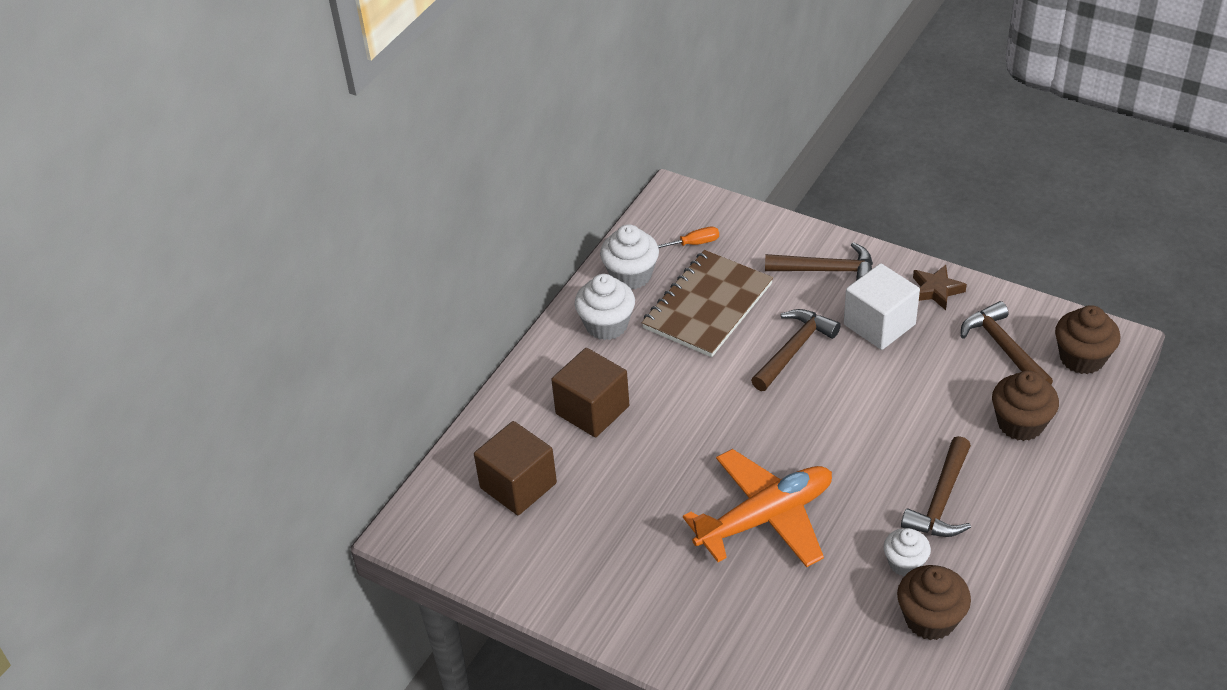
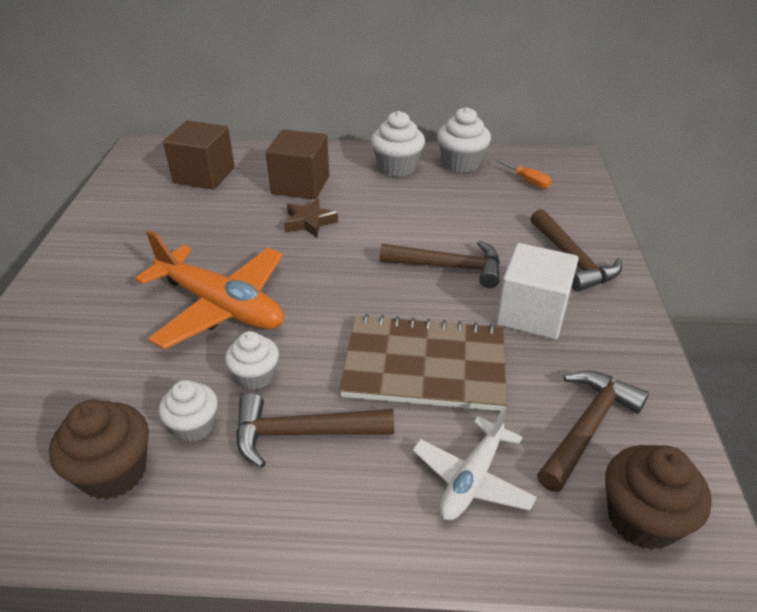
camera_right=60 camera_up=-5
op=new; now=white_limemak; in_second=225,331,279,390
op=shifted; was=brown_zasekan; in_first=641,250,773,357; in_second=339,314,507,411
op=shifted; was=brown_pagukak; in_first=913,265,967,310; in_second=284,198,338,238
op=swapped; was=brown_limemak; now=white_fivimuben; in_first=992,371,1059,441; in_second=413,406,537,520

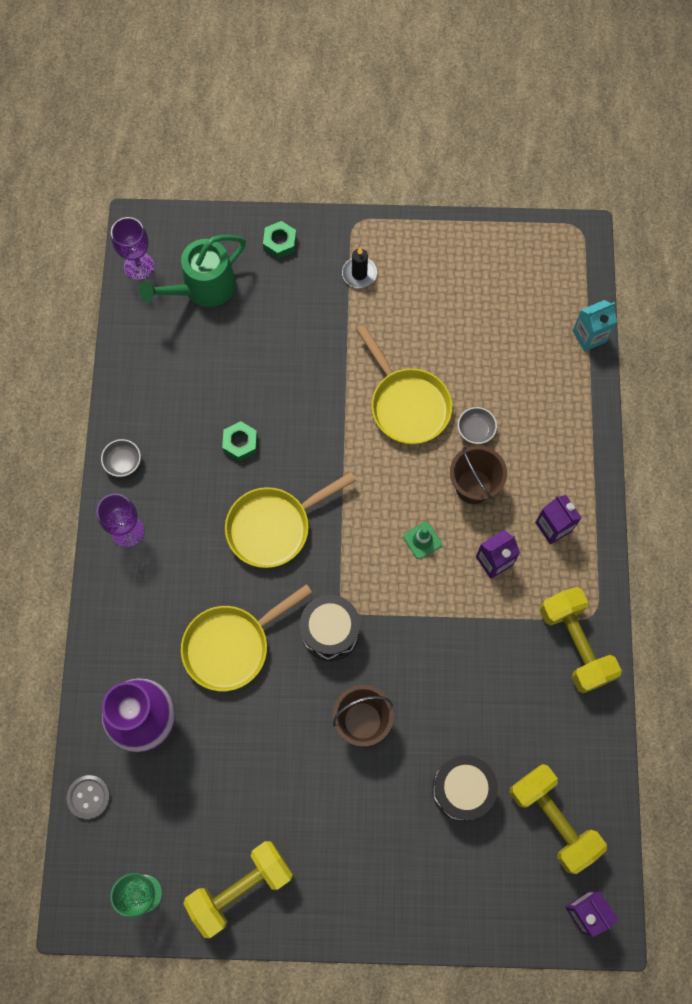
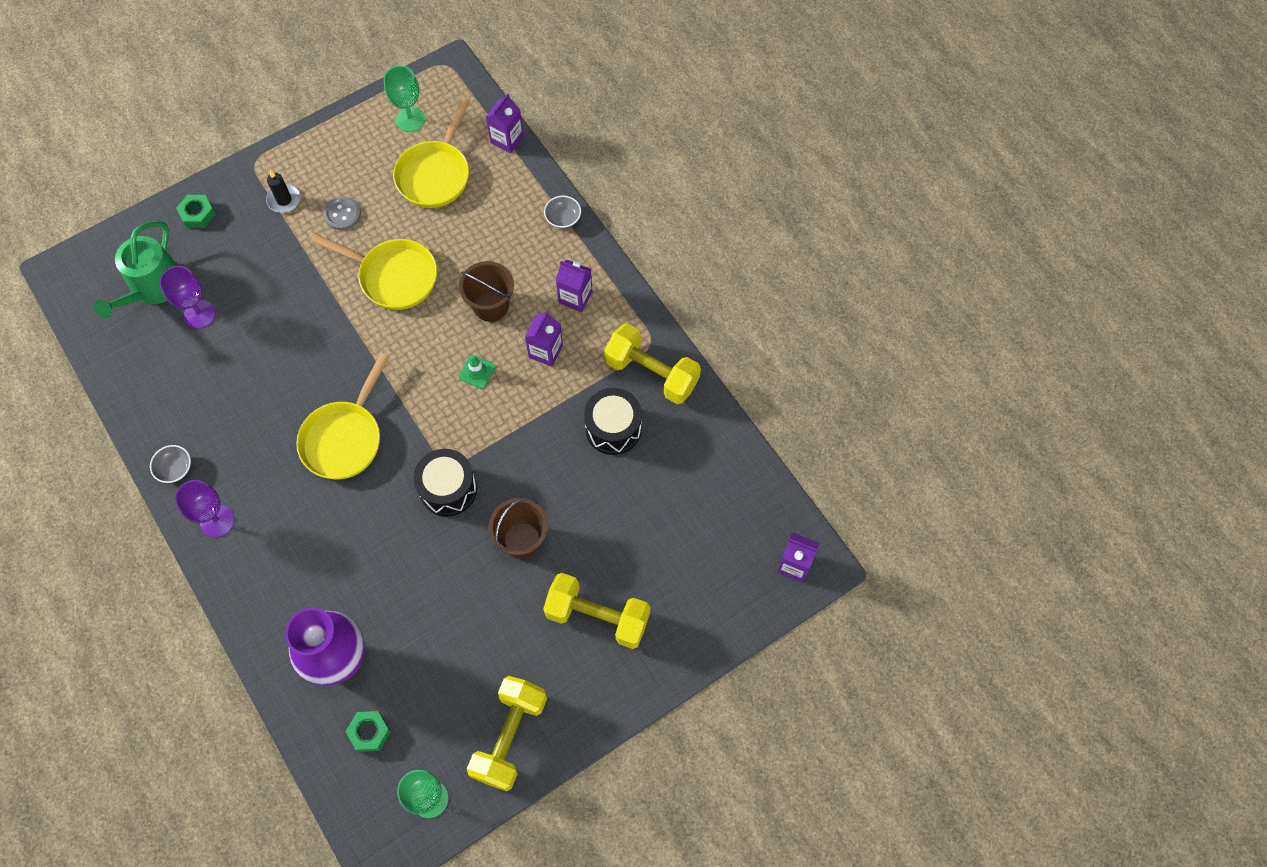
camera_right=-35 camera_up=-5
op=new; now=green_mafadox; in_second=384,66,425,132
op=shifted; was=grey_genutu; in_first=67,775,110,819; in_second=323,196,361,230
op=shifted; was=purple_mafadox; in_first=111,217,155,280; in_second=159,266,216,329
op=shifted; was=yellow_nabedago; in_first=181,584,313,691; in_second=393,97,470,208
op=shifted; was=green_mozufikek; in_first=222,421,258,461; in_second=345,711,391,752
op=shifted; was=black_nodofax; in_first=432,755,498,821; in_second=584,388,642,455
op=shifted; was=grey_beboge; in_first=458,407,497,444; in_second=544,195,581,228
op=shifted; was=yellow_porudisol; in_first=510,764,607,874; in_second=543,573,650,649
op=repainted; was=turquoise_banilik; now=purple_banilik; in_first=572,300,617,352; in_second=486,94,524,153

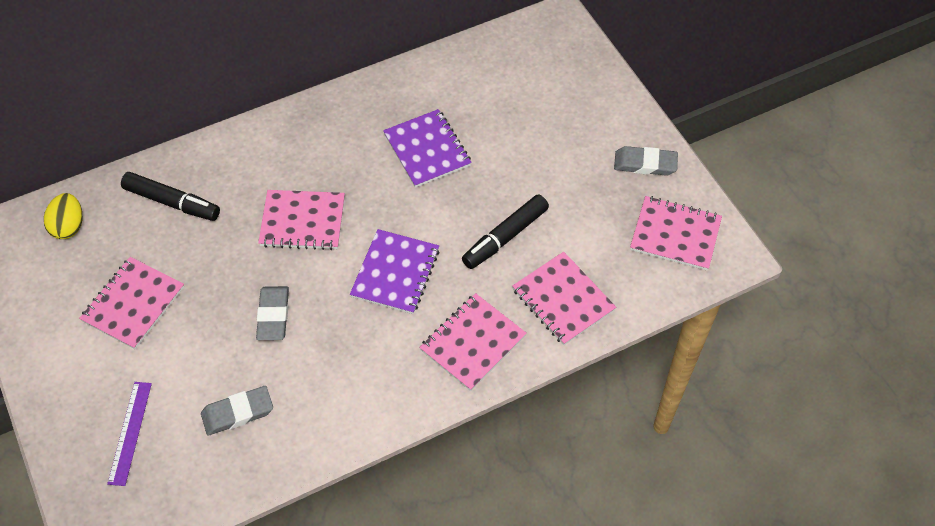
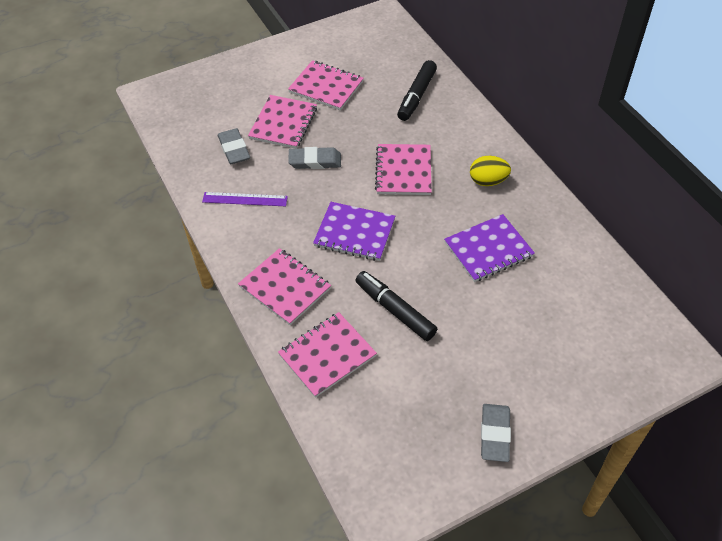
camera_right=90 camera_up=-5
op=shifted; was=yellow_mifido; in_first=44,193,82,239; in_second=470,156,511,186
op=shifted; was=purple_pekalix; in_first=107,382,152,486; in_second=202,192,288,206
op=shifted; was=pink_zasekan; in_first=630,196,722,271; in_second=248,95,317,149

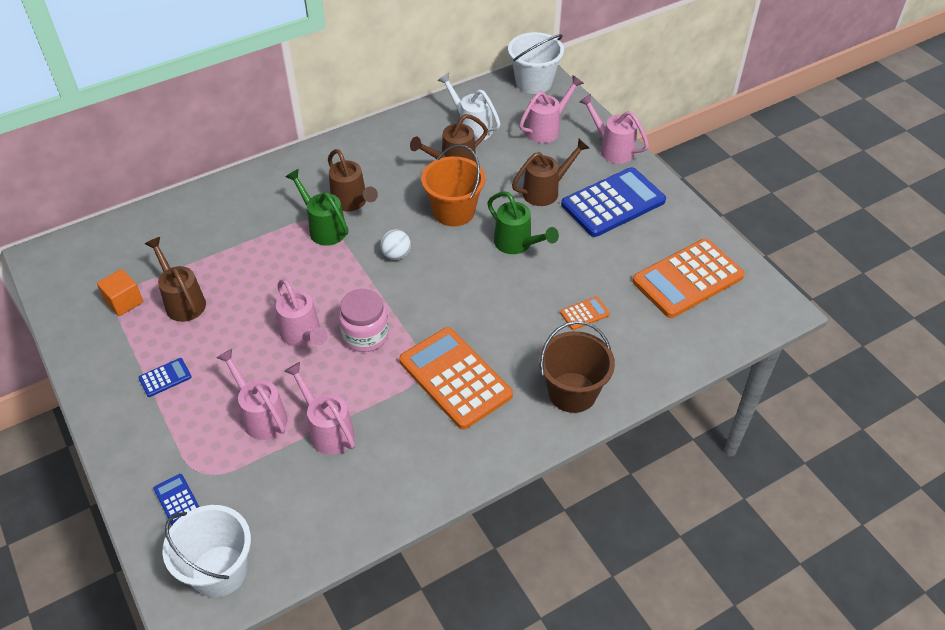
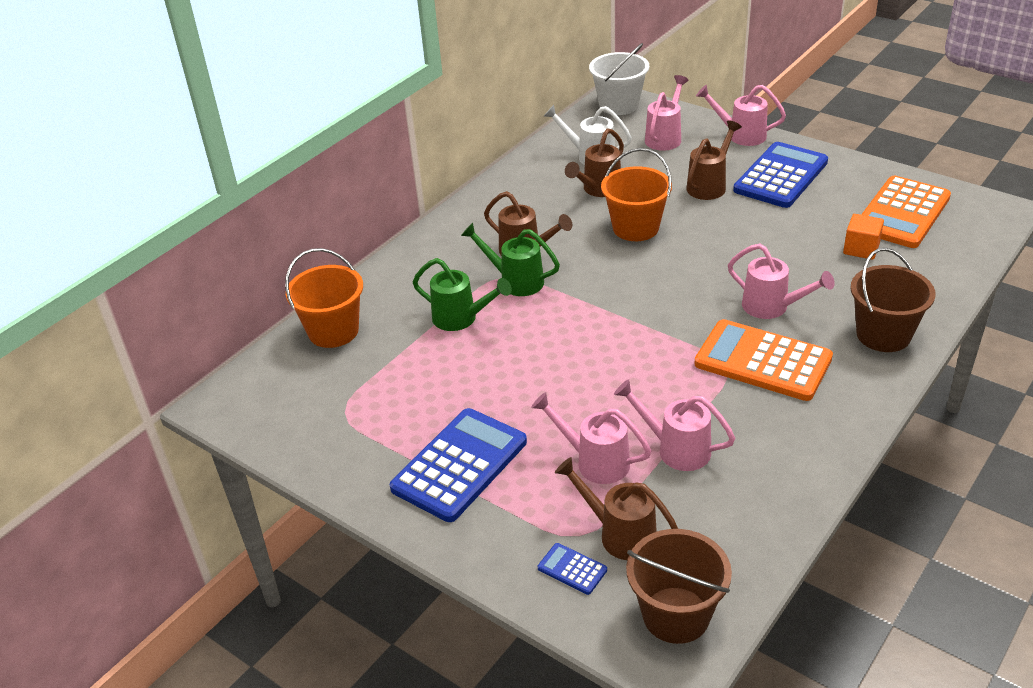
camera_right=-20 camera_up=-10
op=gone; was=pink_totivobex; in_first=339,289,389,352
op=gone; was=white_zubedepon; in_first=380,229,411,260
op=gone; was=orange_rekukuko; in_first=560,296,610,330
op=new; now=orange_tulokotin; in_second=285,248,363,348
op=shifted; was=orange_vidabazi; in_first=97,269,143,316; in_second=843,214,884,260
op=shifted; was=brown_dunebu; in_first=145,237,206,322; in_second=555,457,678,560
op=shifted; was=pink_dunebu; in_first=276,279,327,346; in_second=728,243,835,319
op=shifted; was=green_dunebu; in_first=487,191,559,254; in_second=413,258,512,331
op=repainted; was=white_tulokotin; now=brown_tulokotin; in_first=162,505,251,598; in_second=626,529,732,644
op=scaled; was=blue_rekukuko; in_first=138,358,192,397; in_second=390,408,527,522; ratio=2.34

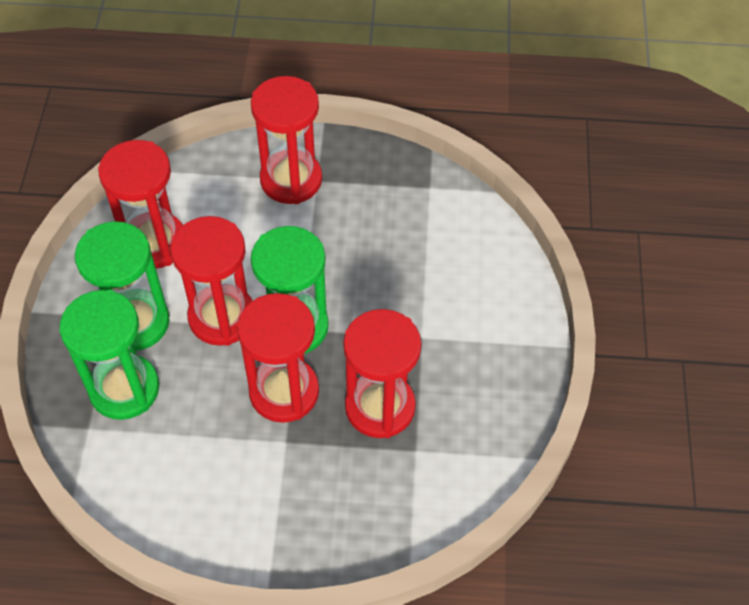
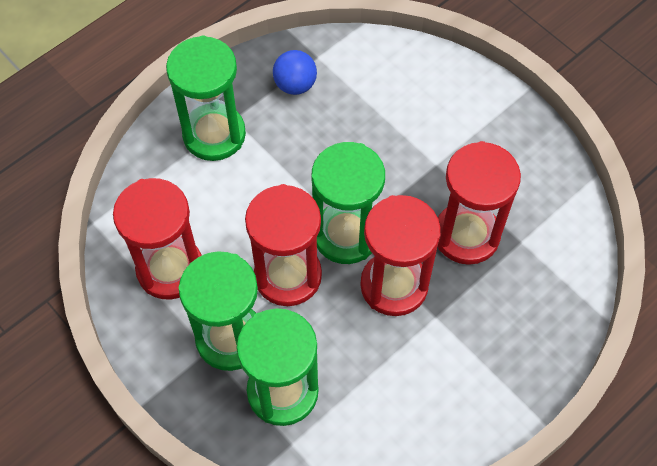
camera_right=-45 camera_up=5
op=new; now=blue_zubedepon; in_second=273,50,317,95
op=repainted; was=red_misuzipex; now=green_misuzipex; in_first=251,76,322,204; in_second=166,35,246,161

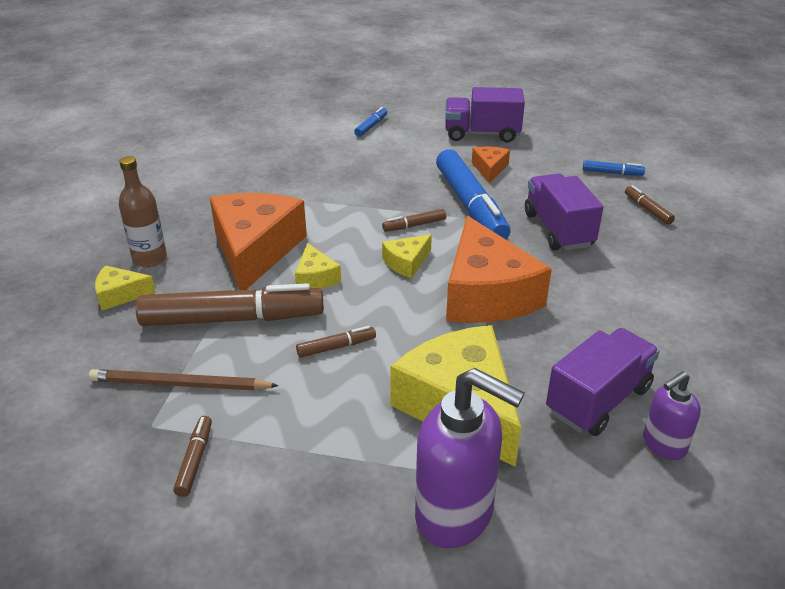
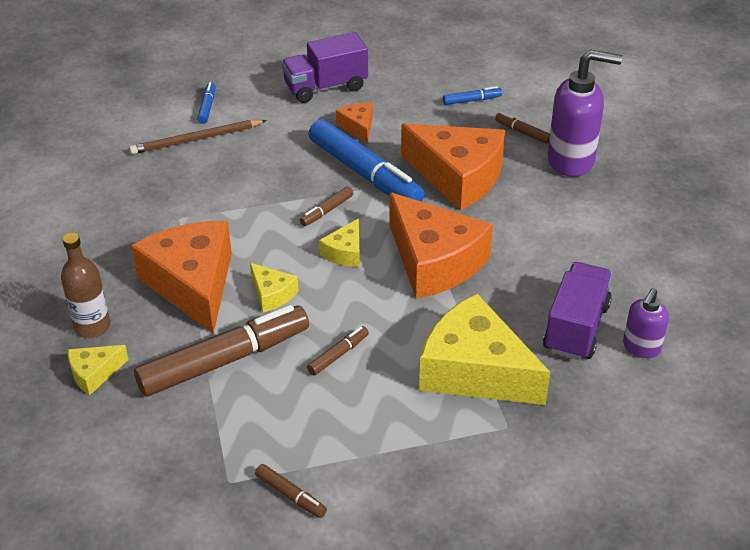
camera_right=-25 camera_up=5
op=shifted; was=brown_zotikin; in_first=89,369,279,391; in_second=129,120,267,154
op=shifted; was=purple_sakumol; in_first=415,368,525,548; in_second=548,50,622,177
op=swapped; was=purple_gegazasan; now=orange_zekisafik; in_first=525,173,603,251; in_second=401,123,505,210
op=rotated; was=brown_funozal; in_first=173,416,212,497; in_second=255,464,327,518; clockwise=150

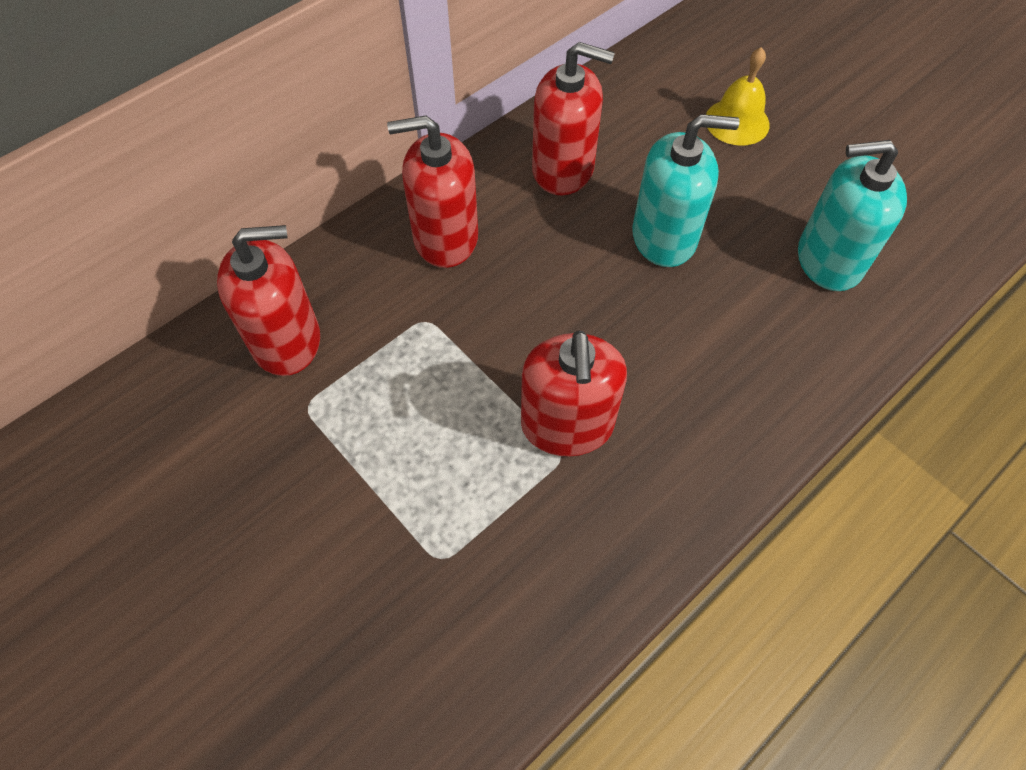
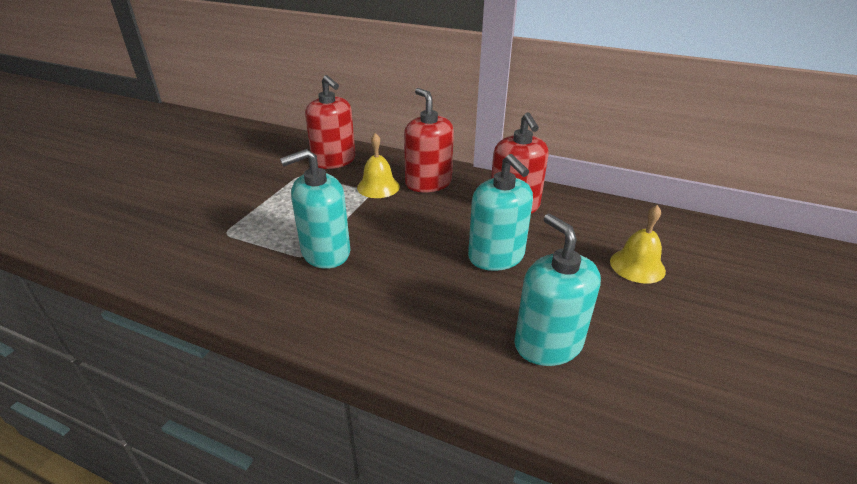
camera_right=65 camera_up=-25
op=new; now=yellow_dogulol; in_second=357,133,400,198
op=repainted; was=red_sakumol; now=turquoise_sakumol; in_first=521,330,627,457; in_second=280,149,350,269

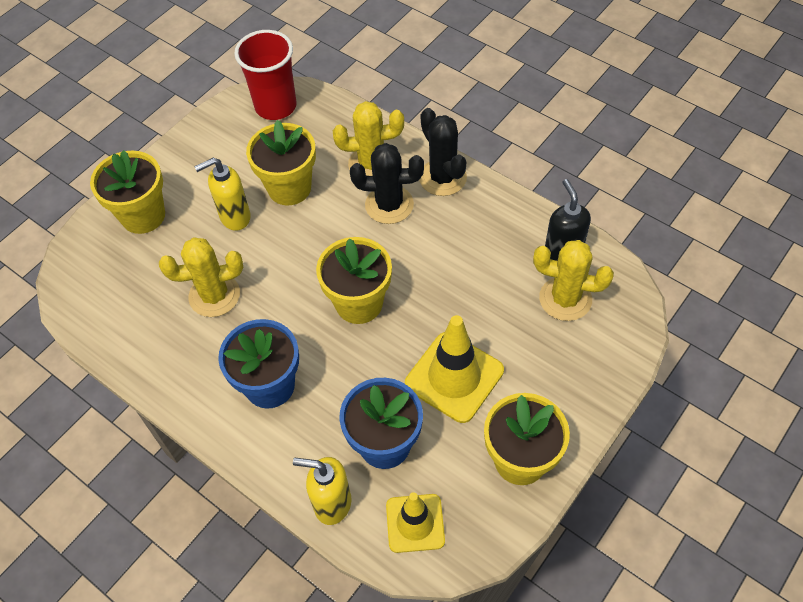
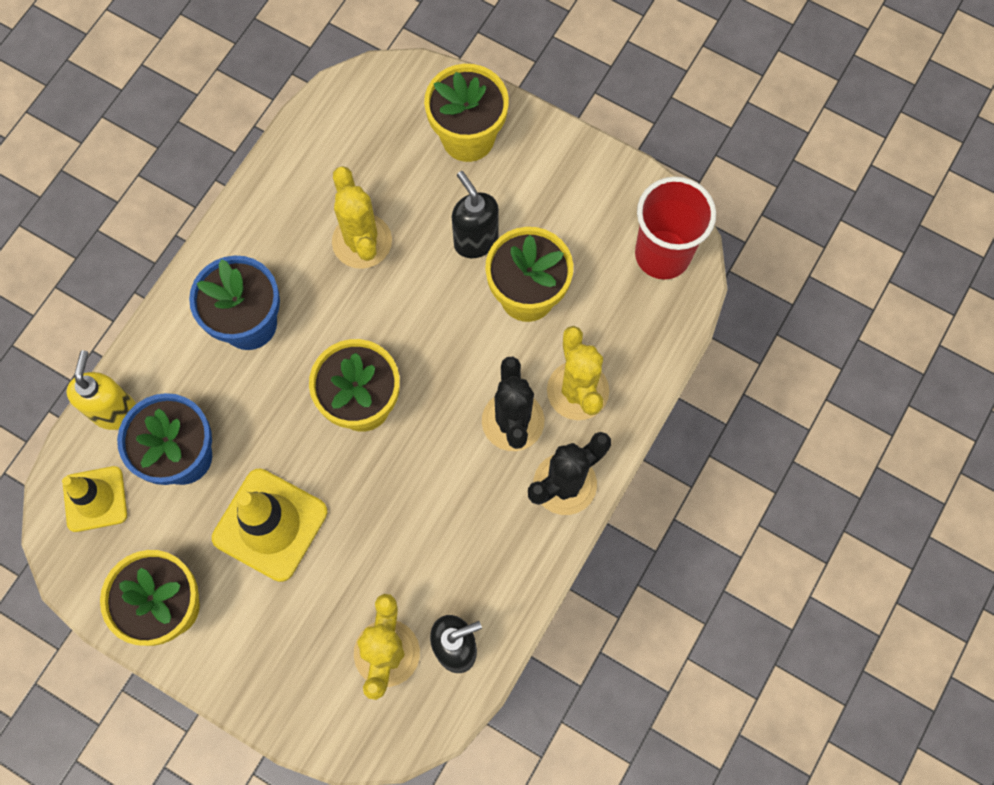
camera_right=80 camera_up=15
op=repainted; was=yellow_sakumol; now=black_sakumol; in_first=194,158,251,231; in_second=452,171,499,258

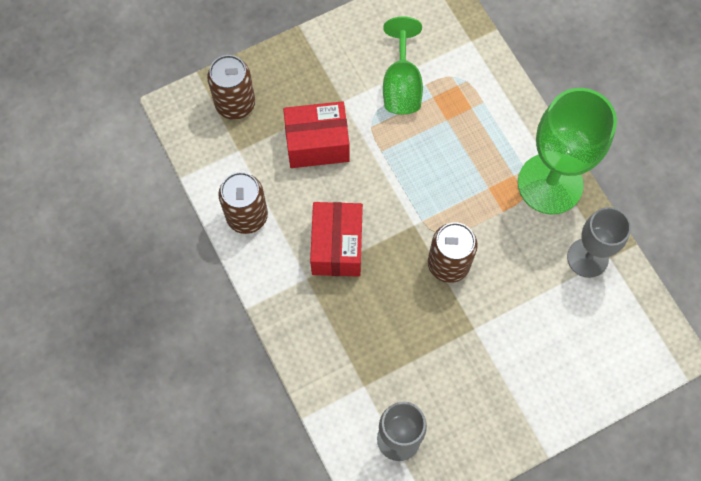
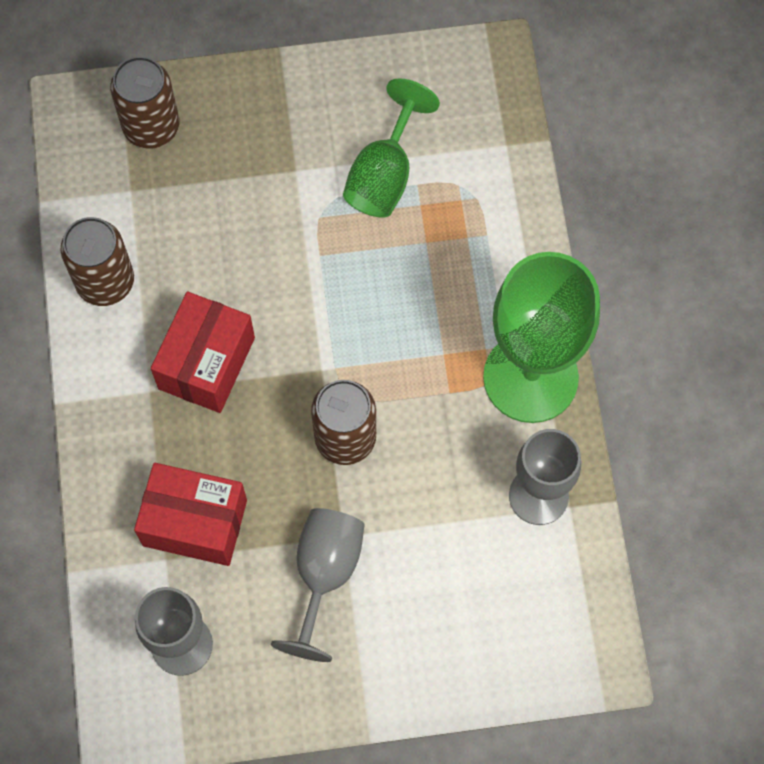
camera_right=20 camera_up=0
op=new; now=grey_mafadox; in_second=271,508,365,662
op=shifted; was=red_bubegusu; in_first=283,101,350,168; in_second=134,463,247,566

